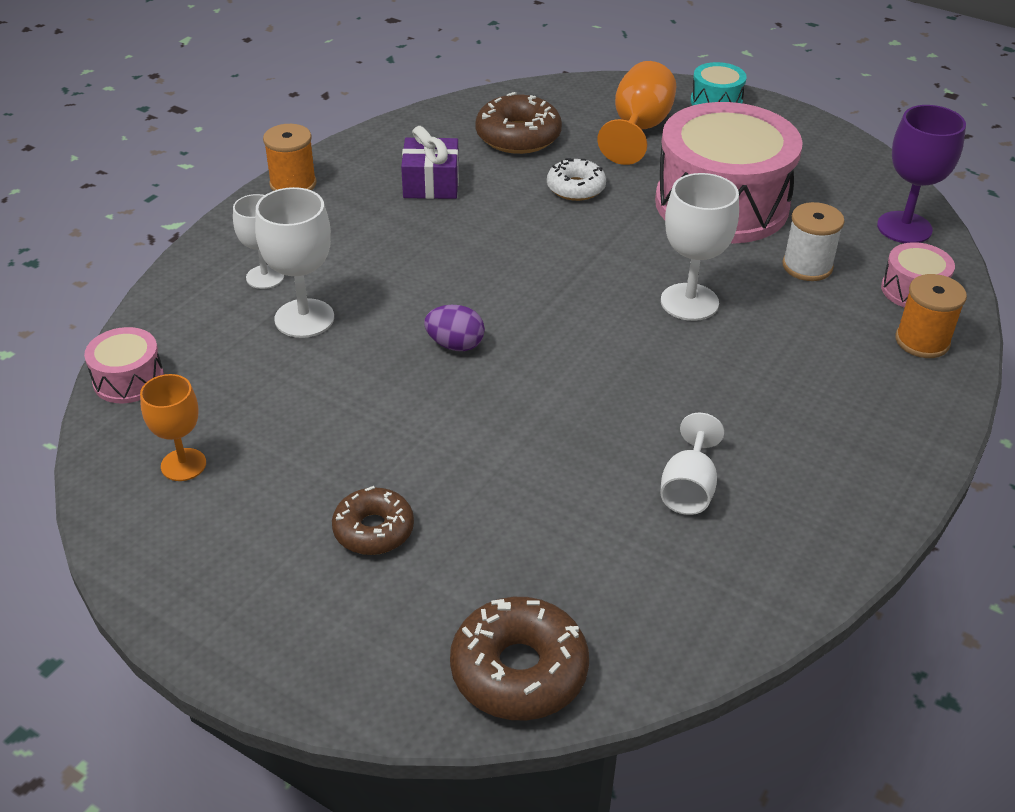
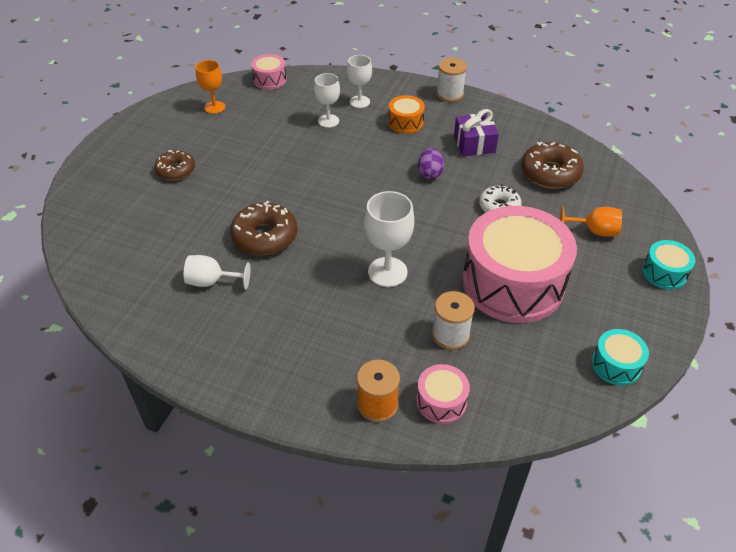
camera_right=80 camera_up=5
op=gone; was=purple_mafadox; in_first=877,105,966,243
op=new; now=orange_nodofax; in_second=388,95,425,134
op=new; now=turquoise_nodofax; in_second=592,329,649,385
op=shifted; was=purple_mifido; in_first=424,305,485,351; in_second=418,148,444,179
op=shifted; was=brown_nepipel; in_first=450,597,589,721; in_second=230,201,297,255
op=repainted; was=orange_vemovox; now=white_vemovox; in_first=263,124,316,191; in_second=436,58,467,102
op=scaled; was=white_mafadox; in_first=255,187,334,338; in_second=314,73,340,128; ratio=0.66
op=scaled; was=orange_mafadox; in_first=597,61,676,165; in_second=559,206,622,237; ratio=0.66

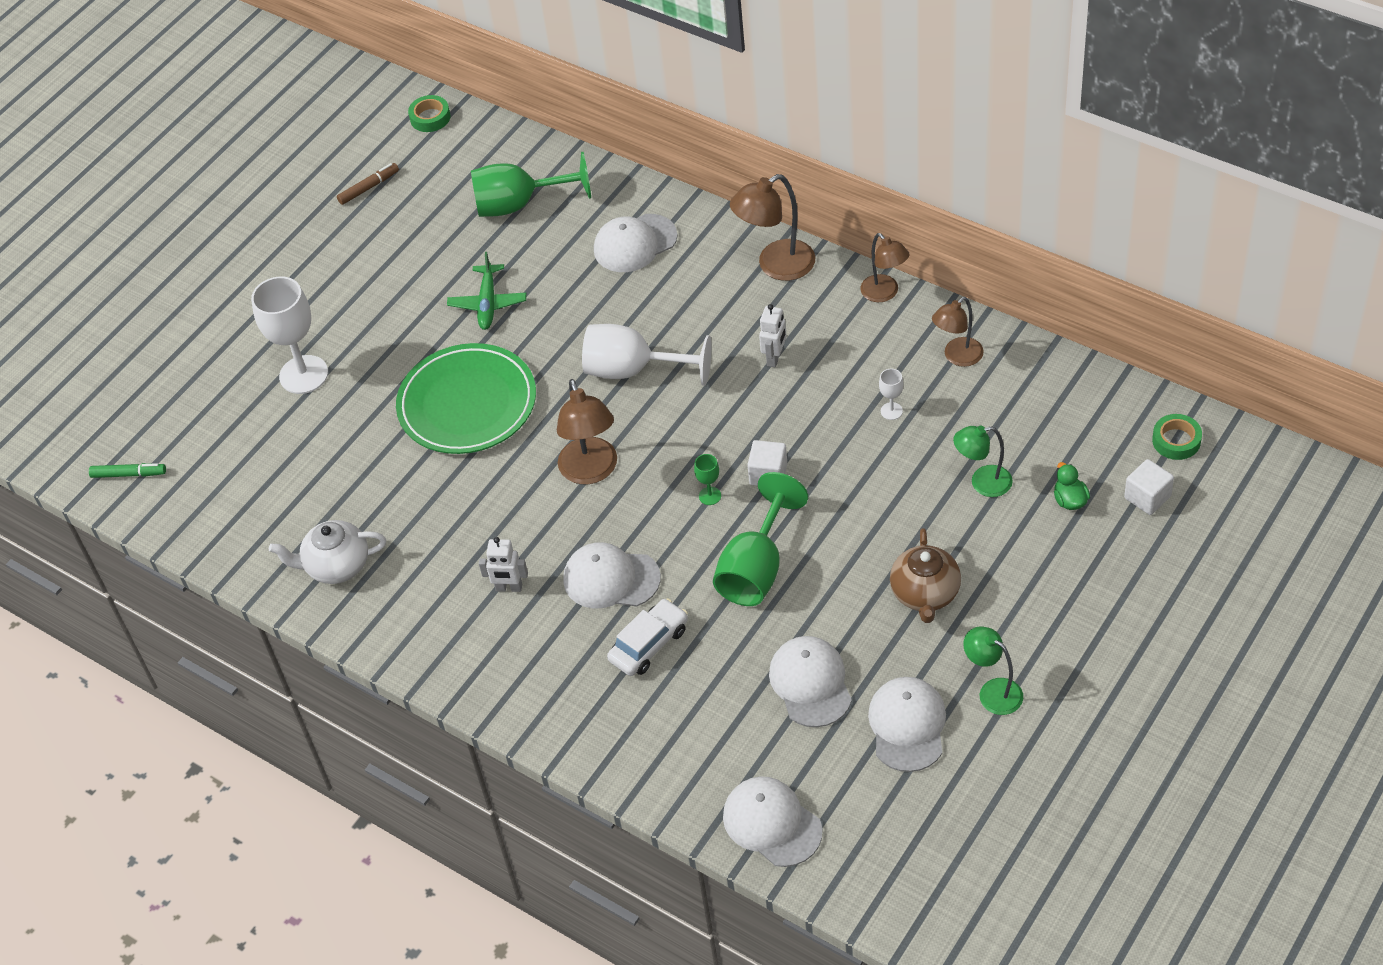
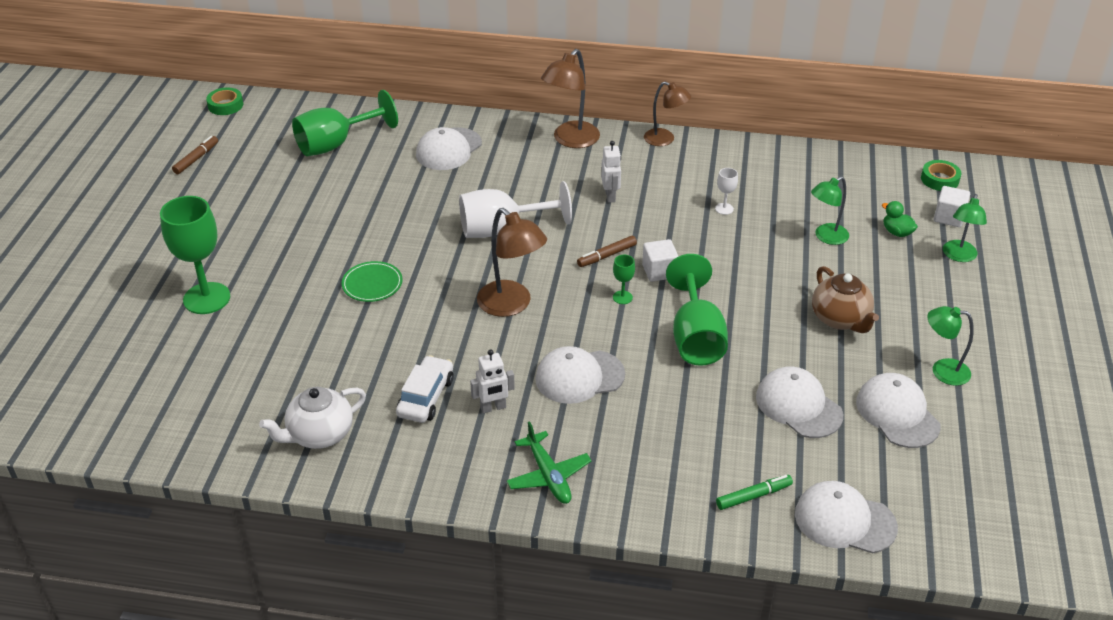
camera_right=-30 camera_up=-10
op=gone; was=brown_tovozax; in_first=932,297,984,367
op=new; now=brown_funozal; in_second=577,236,637,267
op=new; now=green_tovozax; in_second=943,194,987,262
op=shifted; was=green_funozal; in_first=89,463,166,478; in_second=716,475,793,510
op=shifted; was=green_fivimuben; in_first=447,252,527,330; in_second=507,421,592,504
op=shifted; was=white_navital; in_first=607,598,688,676; in_second=396,355,453,423
op=repainted; was=white_mafadox; now=green_mafadox; in_first=251,276,328,394; in_second=160,196,230,314
op=scaled; was=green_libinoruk; in_first=396,343,536,454; in_second=342,261,403,302; ratio=0.47

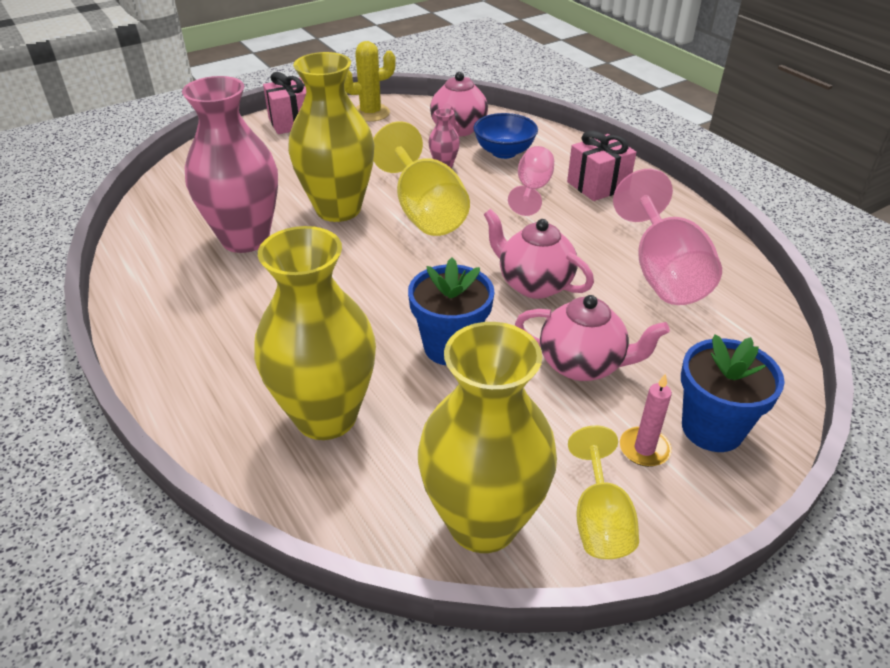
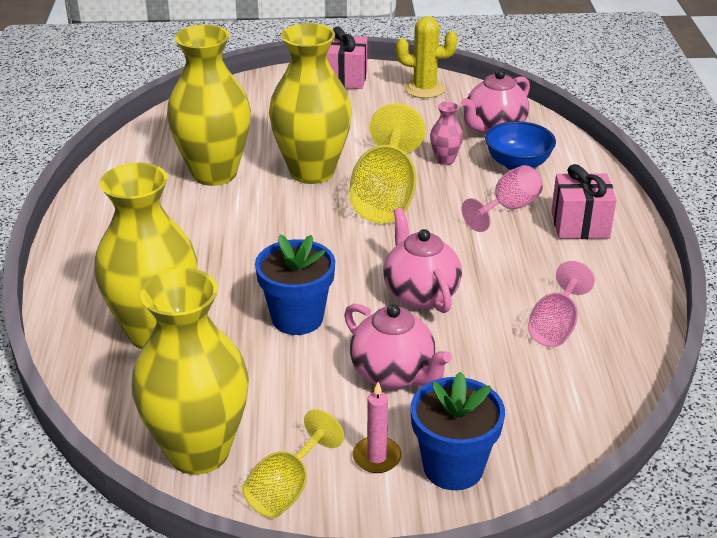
camera_right=30 camera_up=-5
op=repainted; was=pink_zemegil; now=yellow_zemegil; in_first=182,76,278,253; in_second=167,25,251,186
op=scaled; was=pink_mafadox; in_first=613,169,722,305; in_second=528,261,595,347; ratio=0.59

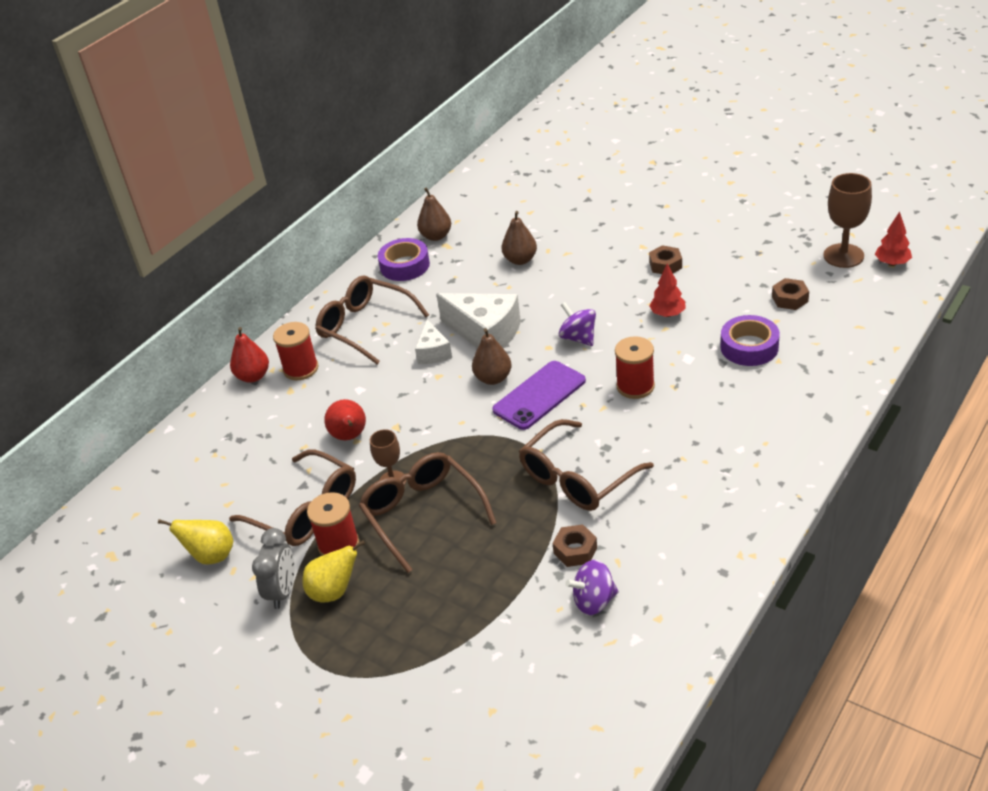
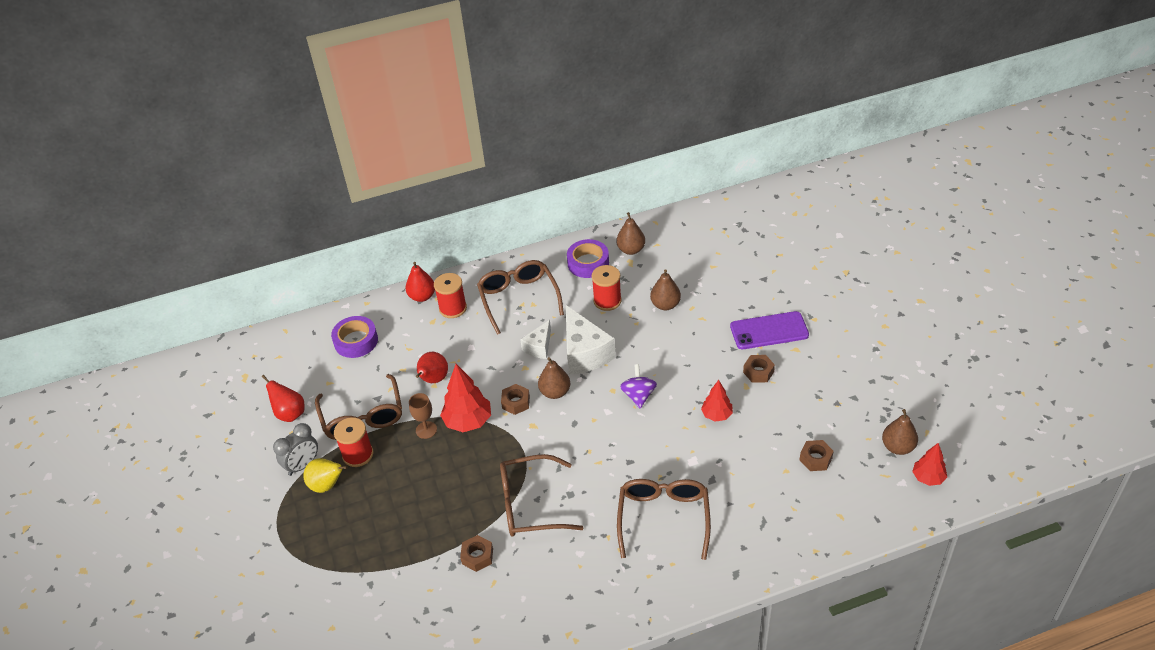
camera_right=35 camera_up=5
op=gone; was=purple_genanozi; in_first=565,560,618,615
op=new; now=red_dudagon; in_second=440,364,491,432
op=new; now=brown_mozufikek; in_second=501,384,530,415
op=shifted; was=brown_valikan; in_first=359,452,496,573; in_second=617,479,711,560
op=shifted; was=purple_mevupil; in_first=492,361,586,430; in_second=730,311,809,349
op=shifted; was=red_vemovox; in_first=615,336,655,399; in_second=592,265,622,311
op=shifted; was=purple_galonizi; in_first=721,315,780,366; in_second=331,316,378,358
op=swapped; was=brown_mafadox; now=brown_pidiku; in_first=823,173,872,268; in_second=882,409,918,455
op=repainted; was=yellow_pidiku; now=red_pidiku; in_first=158,519,233,565; in_second=262,375,305,422

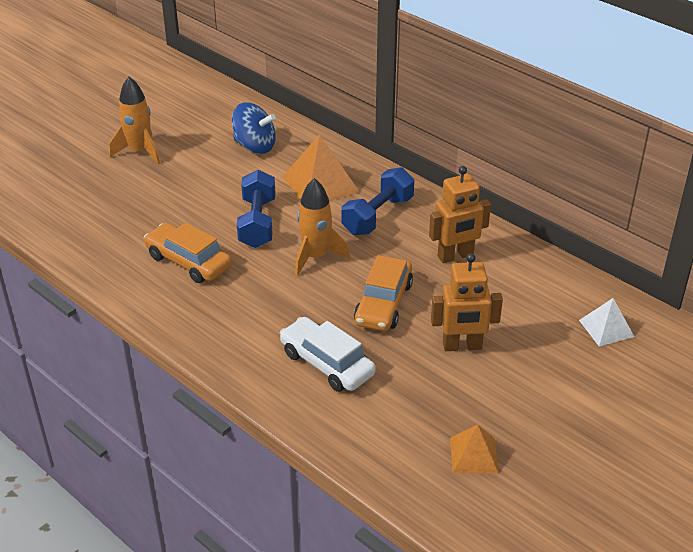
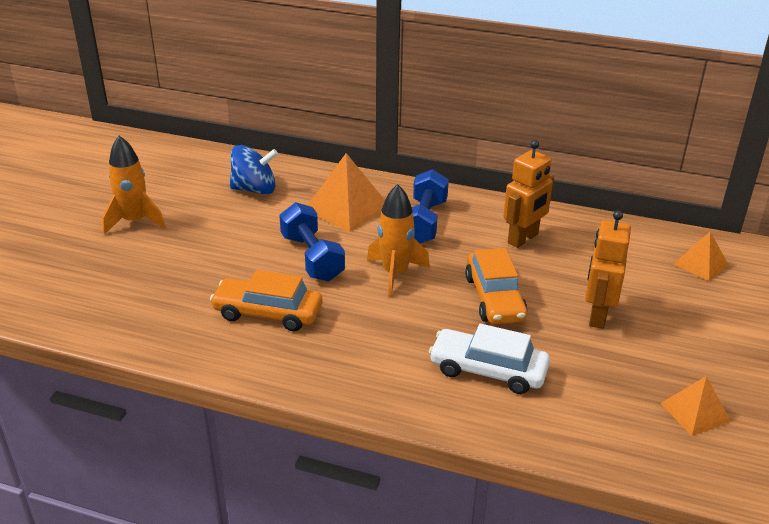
camera_right=-25 camera_up=-5
op=repainted; was=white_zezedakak; now=orange_zezedakak; in_first=579,298,635,347; in_second=674,232,729,281
op=rotated; was=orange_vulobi; in_first=431,253,503,351; in_second=585,211,631,329; clockwise=135

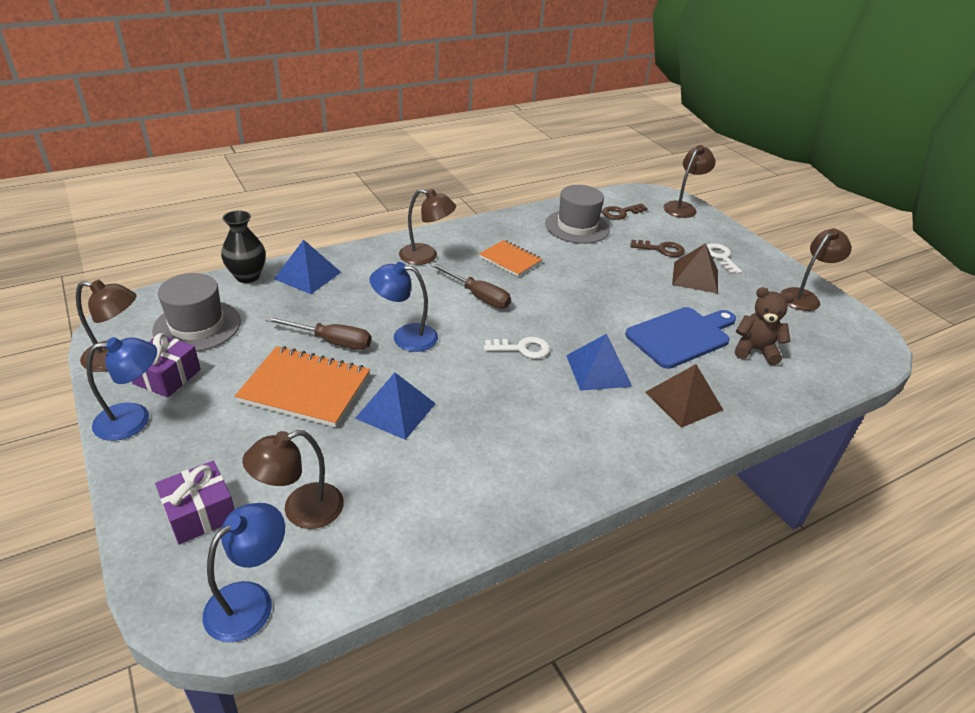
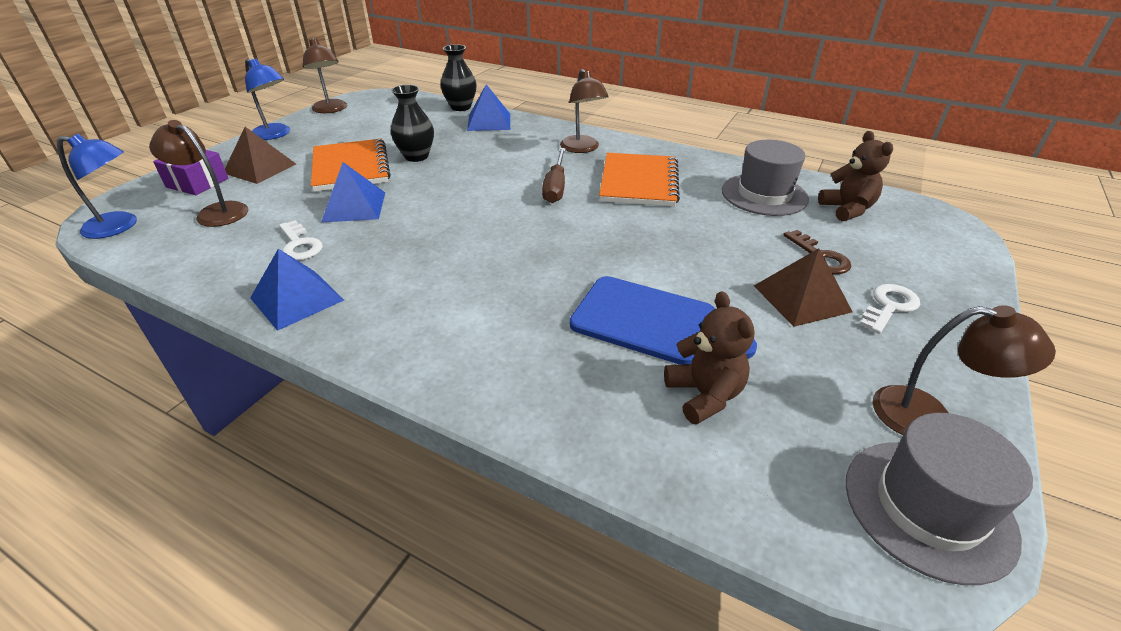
camera_right=60 camera_up=0
op=gone; was=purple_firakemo; in_first=132,333,201,398
op=gone; was=blue_tovozax; in_first=370,262,438,352
op=gone; was=brown_tovozax; in_first=663,145,716,218
op=shifted; was=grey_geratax; in_first=152,273,241,352; in_second=846,413,1033,585
op=shifted; was=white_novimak; in_first=484,337,550,359; in_second=279,220,323,260
op=shifted; was=blue_zezedakak; in_first=566,334,632,391; in_second=250,249,344,331
op=shifted; was=brown_zezedakak; in_first=645,364,723,428; in_second=225,127,296,184
op=swapped; was=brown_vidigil; now=black_zemegil; in_first=265,316,371,350; in_second=391,85,434,162
op=swapped; was=brown_novimak; now=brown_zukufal; in_first=602,203,648,220; in_second=818,131,893,221
op=scaled; was=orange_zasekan; in_first=479,240,543,277; in_second=599,153,680,207; ratio=1.61

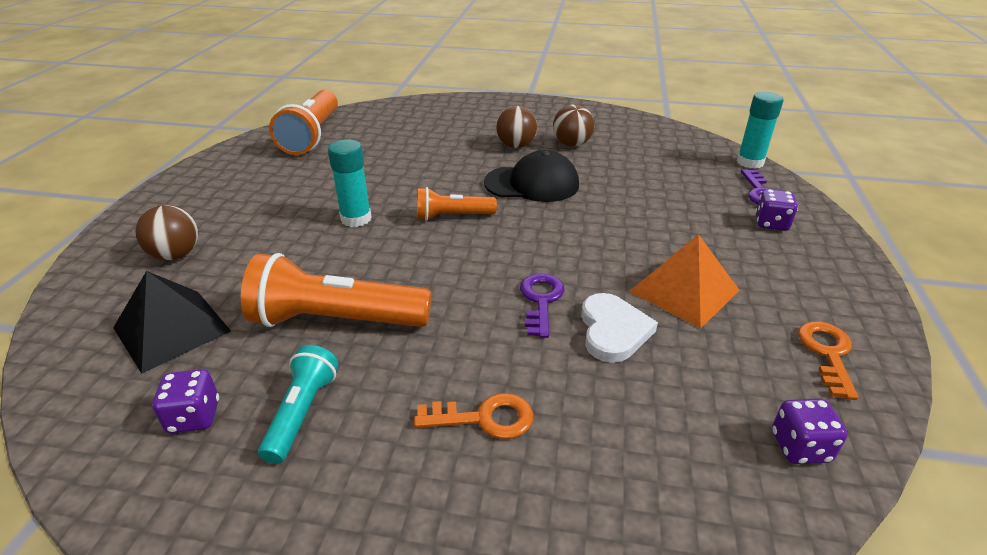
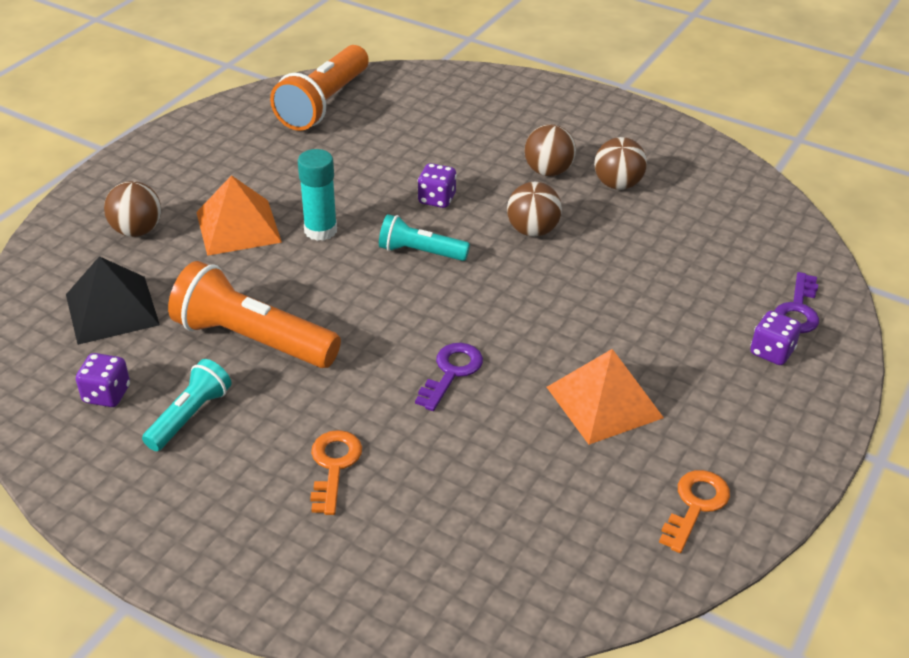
camera_right=20 camera_up=5
op=gone; was=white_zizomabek; in_first=581,293,658,363
op=gone; was=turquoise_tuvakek; in_first=737,92,784,169
op=new; now=orange_zezedakak; in_second=196,175,282,256
op=shifted; was=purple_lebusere; in_first=772,398,848,464; in_second=418,163,457,208
op=swapped; was=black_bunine; now=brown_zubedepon; in_first=484,150,579,202; in_second=507,182,562,237
op=repainted; was=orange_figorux; now=turquoise_figorux; in_first=417,187,497,221; in_second=379,214,470,261
op=rotated; was=orange_novimak; in_first=414,393,533,439; in_second=310,430,362,515; clockwise=-105

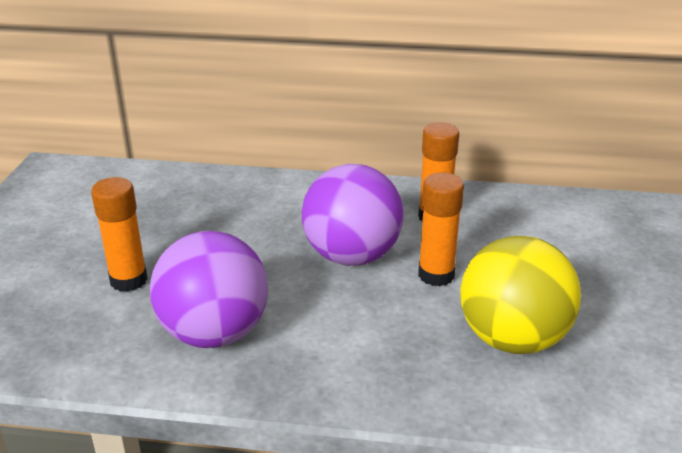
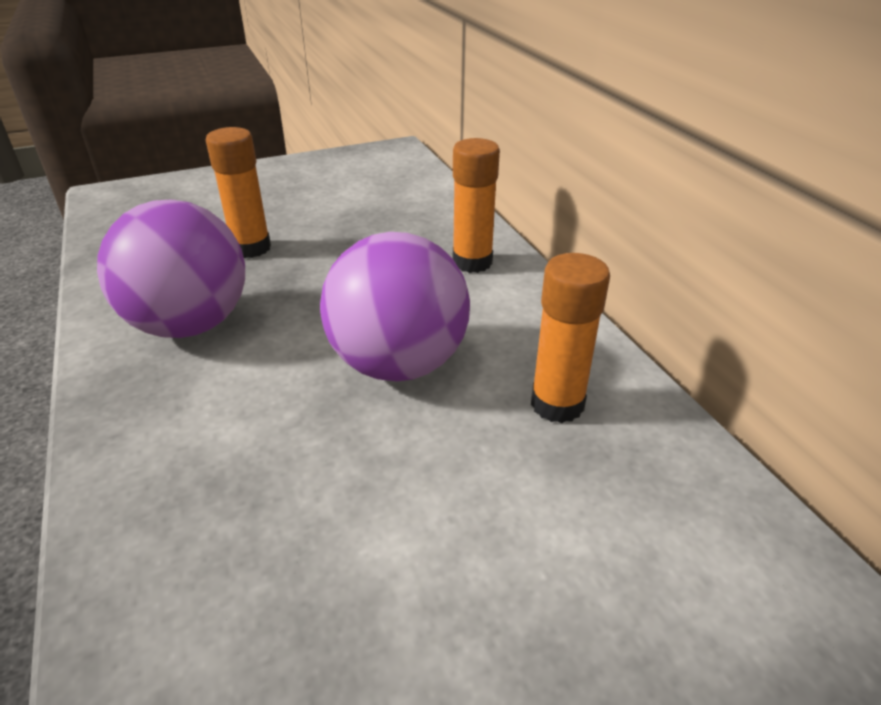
camera_right=60 camera_up=5
op=gone; was=yellow_zubedepon; in_first=460,236,581,354
op=shifted; was=orange_tuvakek; in_first=418,173,464,286; in_second=453,138,500,273

